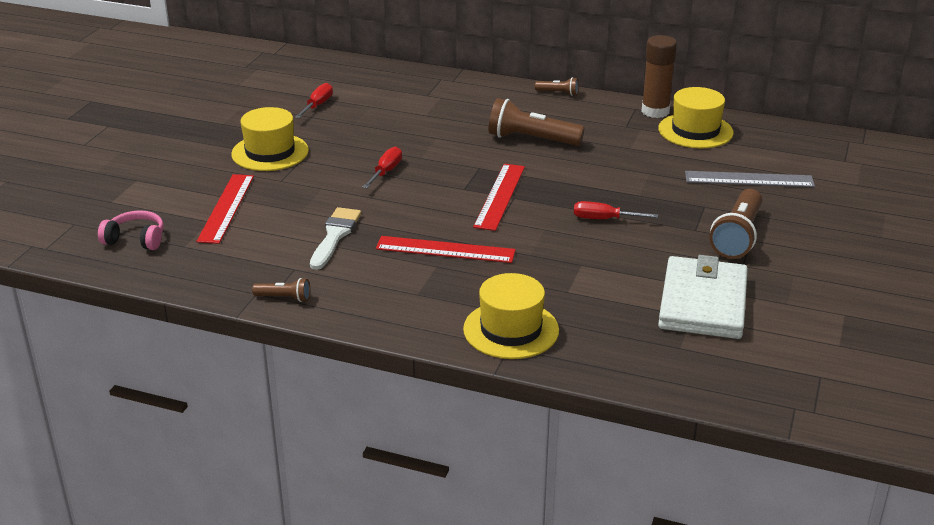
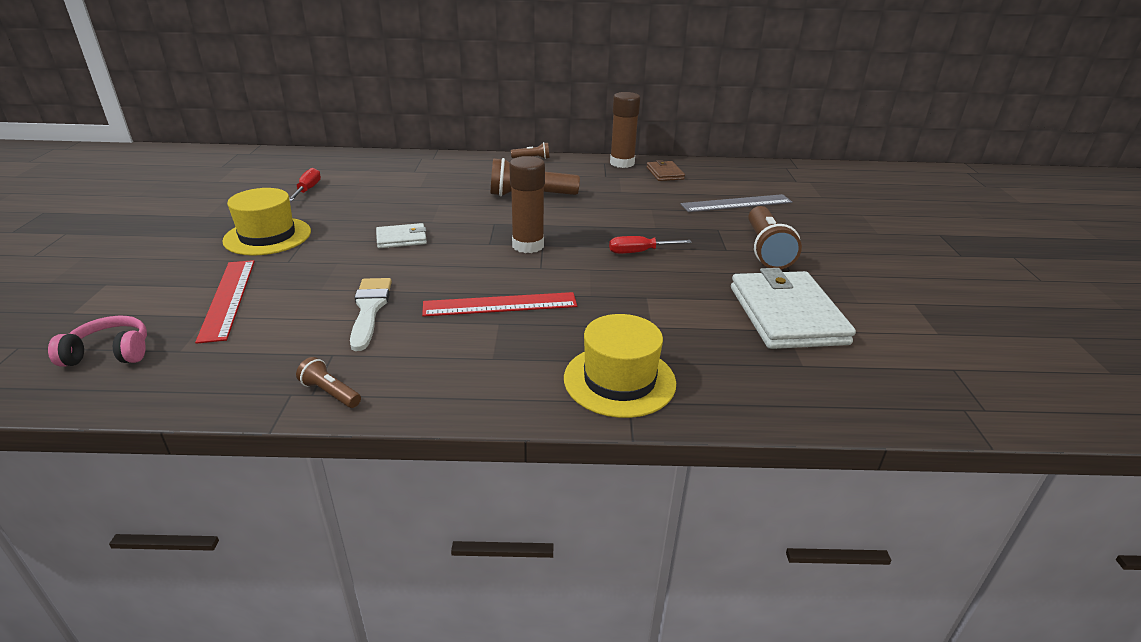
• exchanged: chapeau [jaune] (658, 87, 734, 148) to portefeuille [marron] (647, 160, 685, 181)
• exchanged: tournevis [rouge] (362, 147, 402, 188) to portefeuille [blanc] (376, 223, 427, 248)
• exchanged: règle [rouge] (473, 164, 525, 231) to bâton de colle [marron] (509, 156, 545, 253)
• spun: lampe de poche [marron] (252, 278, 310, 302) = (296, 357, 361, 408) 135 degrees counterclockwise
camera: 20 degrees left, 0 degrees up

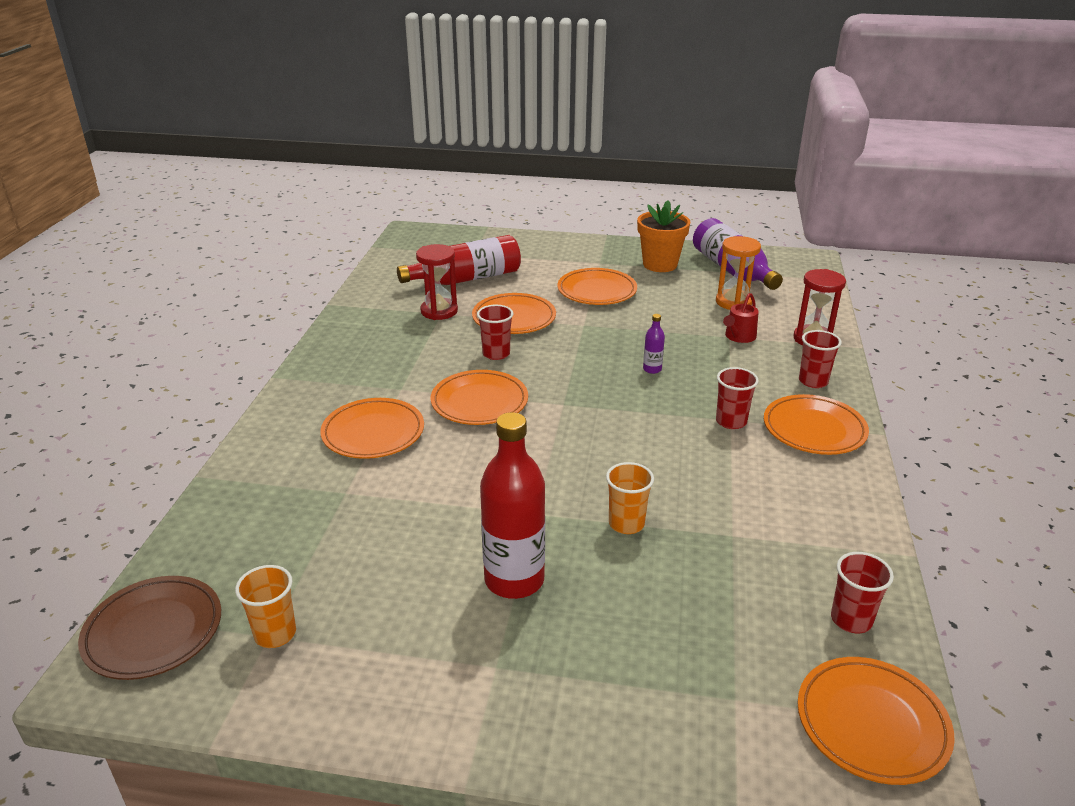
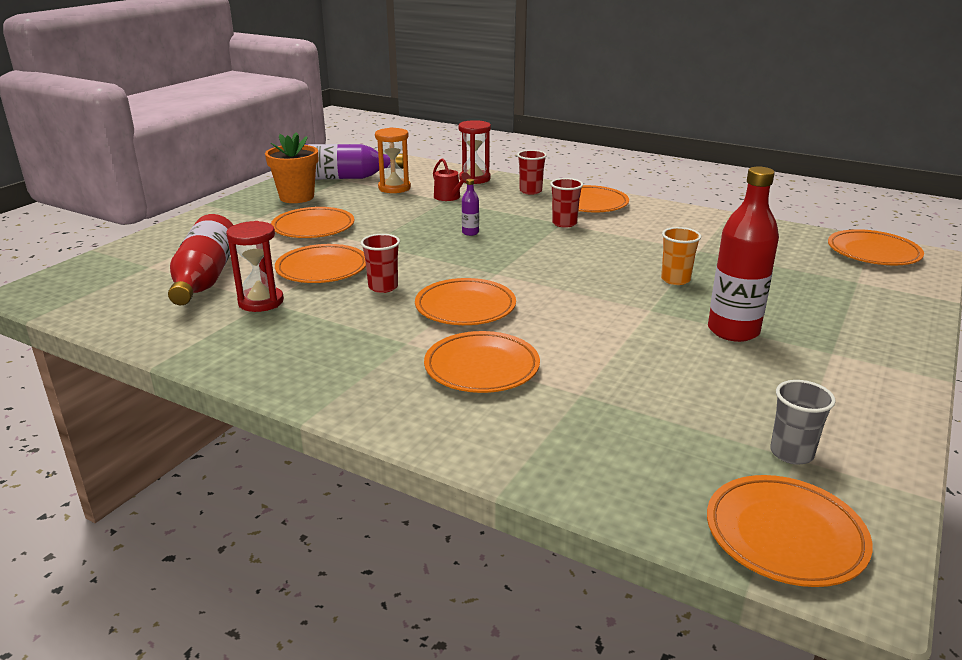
• missing: gobelet [rouge] (831, 552, 894, 633)
• colour: gobelet [orange] (235, 565, 296, 648) to gobelet [gris] (770, 380, 836, 465)
• colour: assiette [marron] (78, 576, 221, 680) to assiette [orange] (707, 475, 873, 587)
camera: 70 degrees left, 5 degrees down

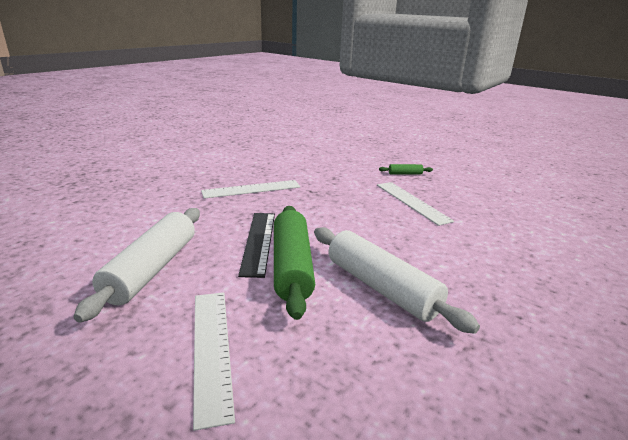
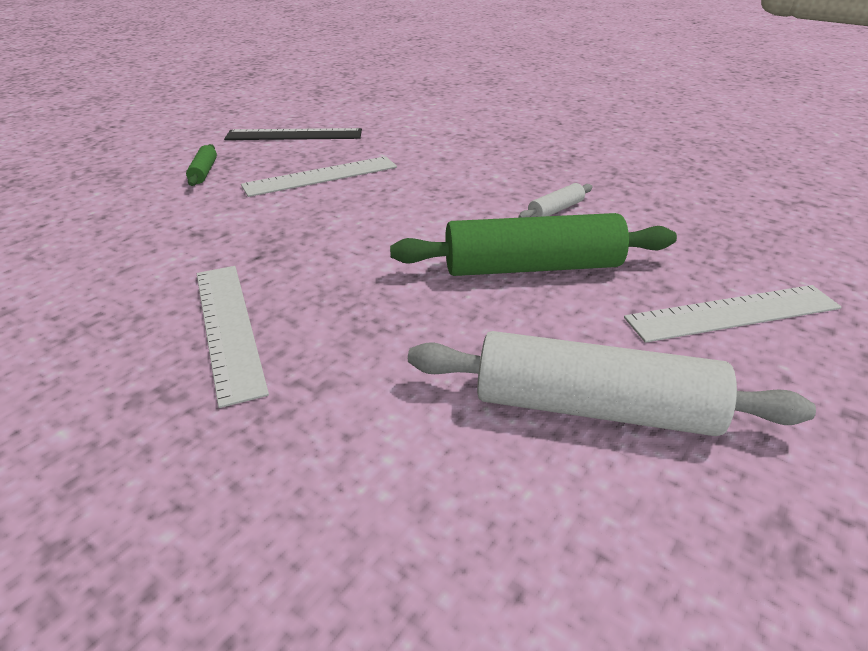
• relocated: règle [noir] (238, 213, 275, 278) to (224, 128, 362, 140)
• size: rouleau à pâtisserie [blanc] (314, 227, 480, 334) = (518, 183, 593, 218) x0.44
camera: 90 degrees left, 10 degrees up

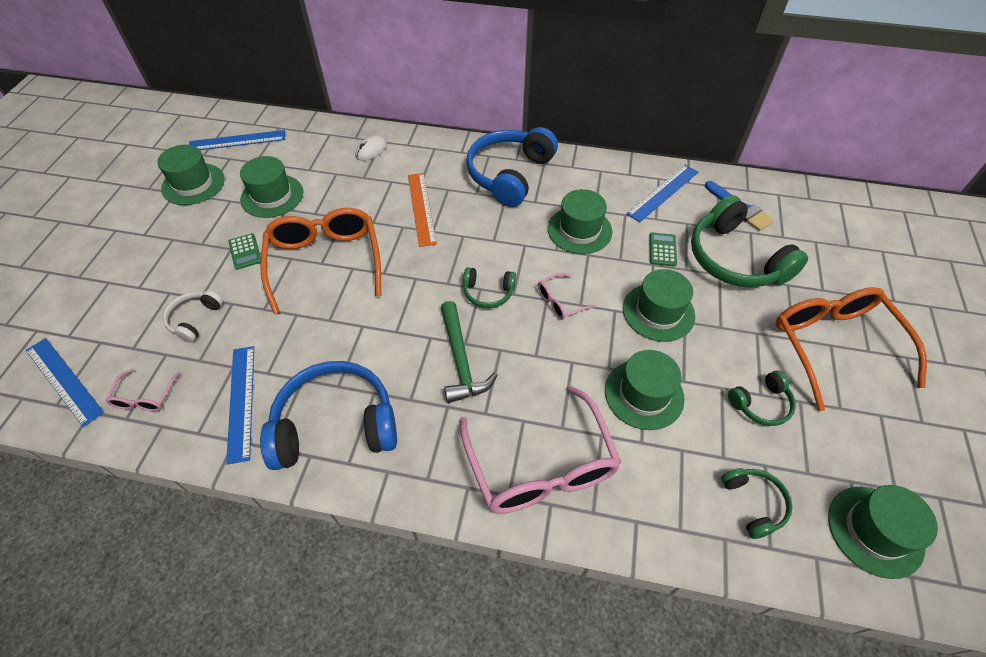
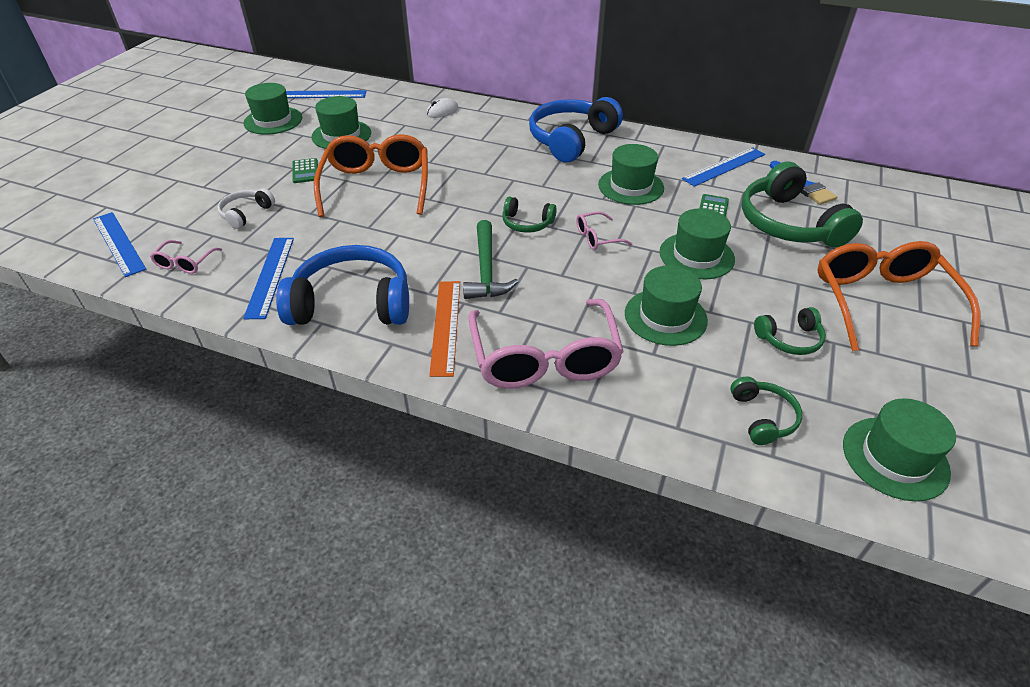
• relocated: règle [orange] (408, 173, 437, 247) to (429, 281, 460, 377)
camera: 10 degrees right, 10 degrees down

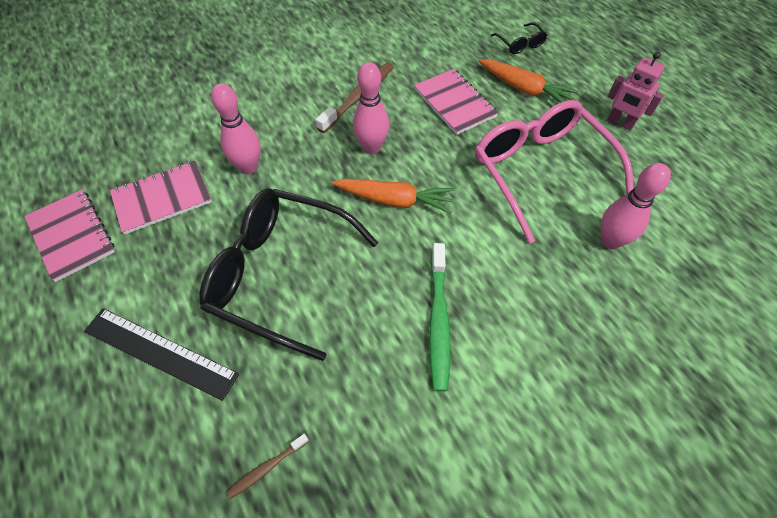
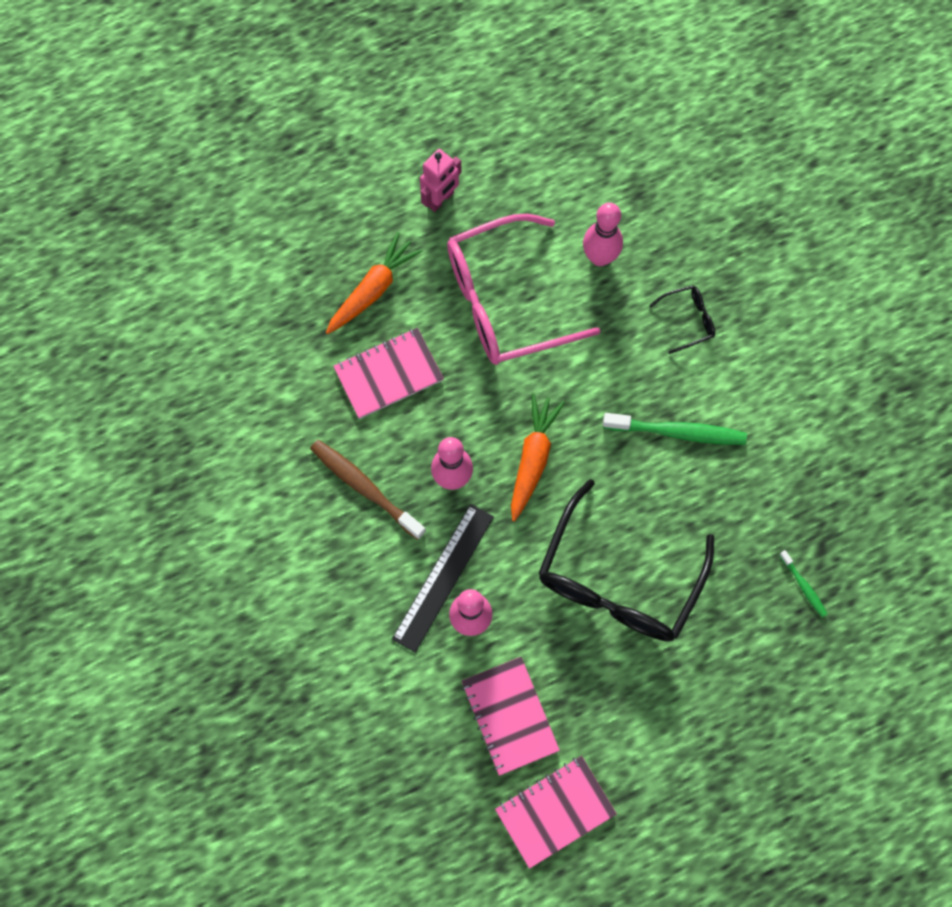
• relocated: lunettes [noir] (491, 22, 547, 54) to (649, 285, 715, 354)
• relocated: règle [noir] (84, 308, 239, 401) to (392, 504, 494, 653)
• colour: brosse à dents [marron] (226, 434, 309, 499) to brosse à dents [vert] (779, 550, 827, 617)
camera: 85 degrees left, 15 degrees up

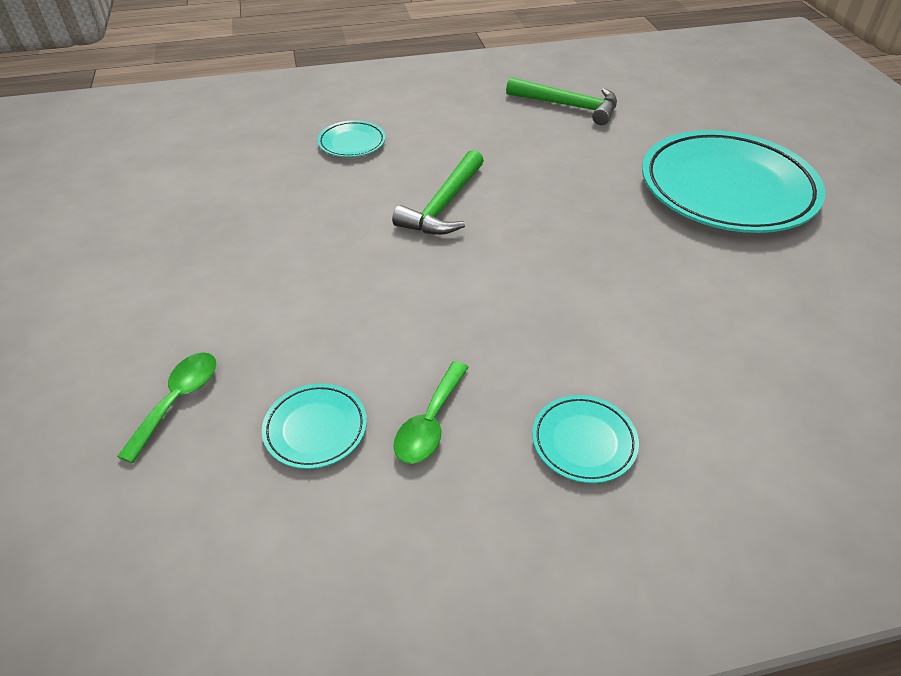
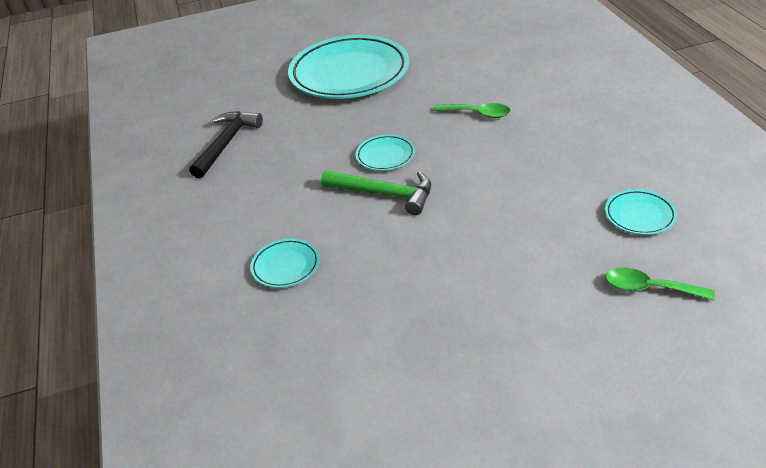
• colour: marteau [vert] (506, 77, 617, 125) to marteau [noir] (189, 111, 263, 179)
• relocated: cuillère [vert] (393, 361, 469, 464) to (434, 103, 511, 118)
• relocated: assiette [turquoise] (532, 395, 639, 483) to (356, 135, 415, 171)
camera: 90 degrees left, 5 degrees down

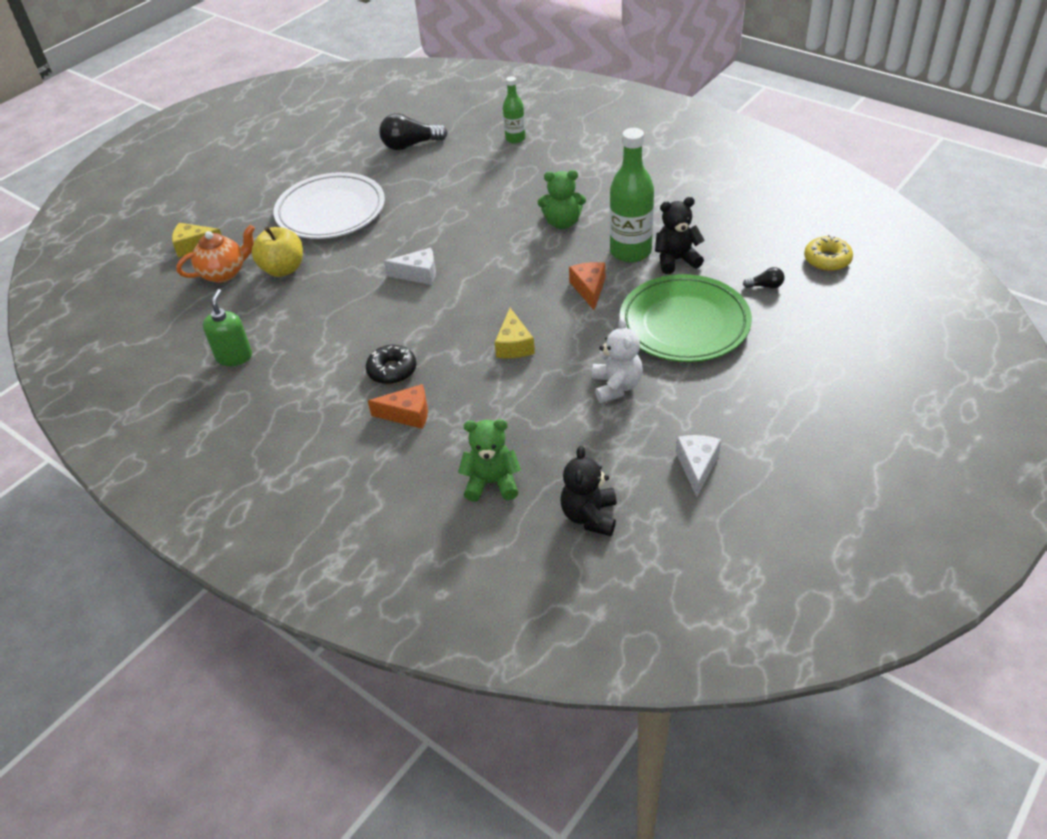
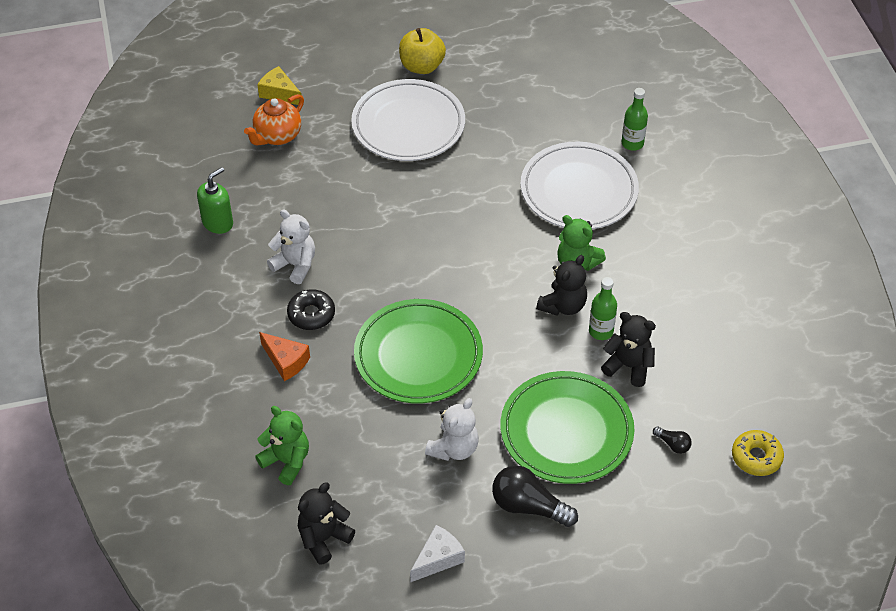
• relocated: ampoule [noir] (379, 113, 448, 150) to (492, 465, 578, 527)
• size: bouteille [vert] (610, 128, 654, 262) = (589, 277, 617, 340) x0.56
• spun: théière [orange] (176, 225, 255, 283) = (244, 94, 304, 145) 120 degrees clockwise
• relocated: pomme [jaune] (251, 227, 303, 277) to (399, 28, 446, 74)
• missing: fromage [blanc] (384, 248, 436, 285)
• missing: fromage [orange] (569, 262, 605, 310)
• exchanged: fromage [jaune] (495, 308, 535, 358) to assiette [vert] (354, 299, 483, 404)
• appeared: assiette [blanc] (520, 142, 639, 229)
• appeared: ours en peluche [blanc] (267, 209, 315, 284)
• appeared: ours en peluche [noir] (536, 255, 587, 316)
camera: 35 degrees right, 5 degrees up

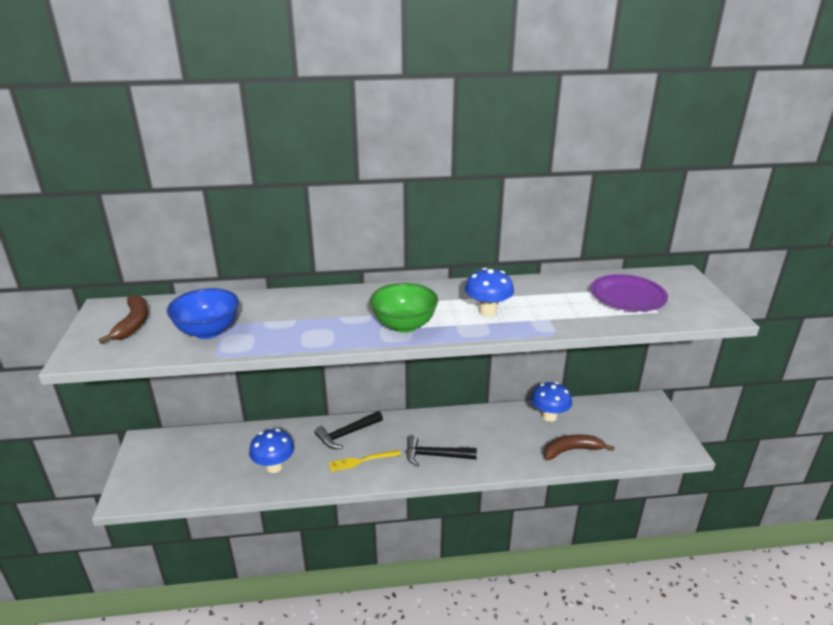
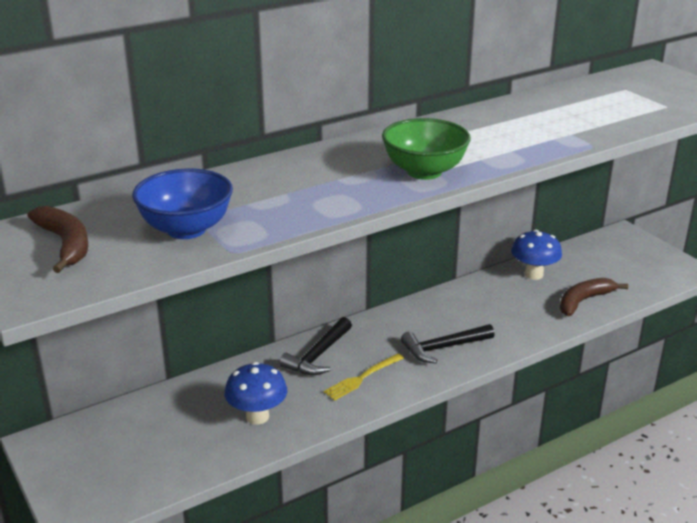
• missing: champignon [bleu] (465, 268, 514, 317)
• missing: assiette [violet] (591, 274, 668, 312)
camera: 25 degrees left, 0 degrees up

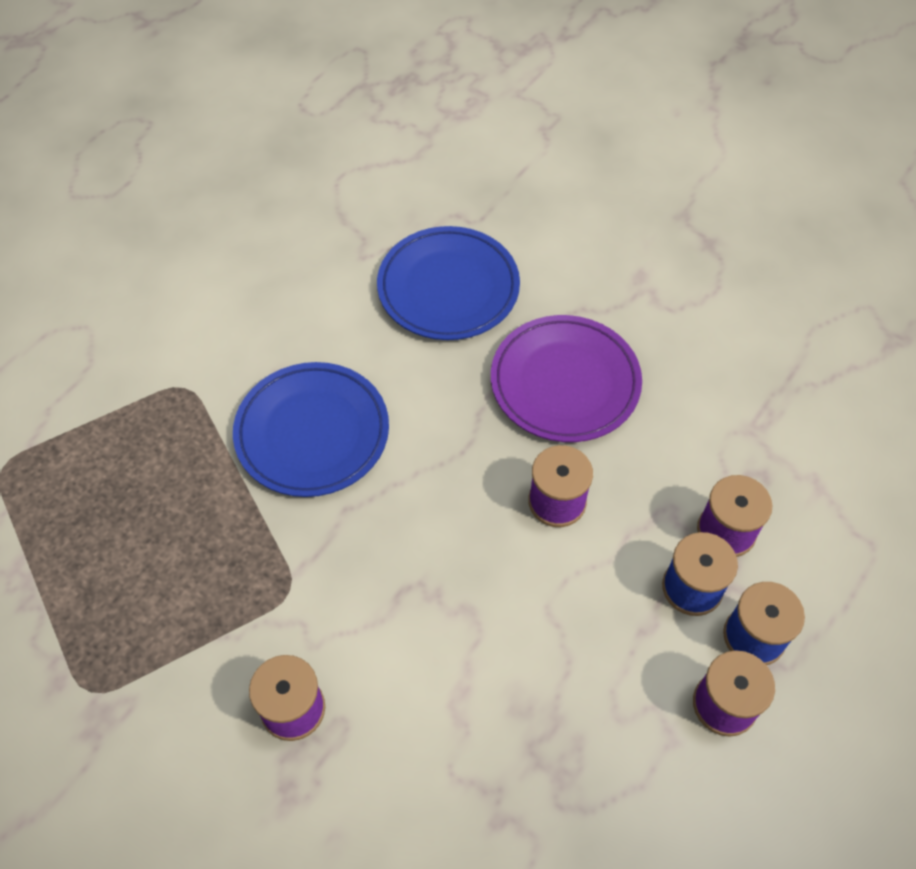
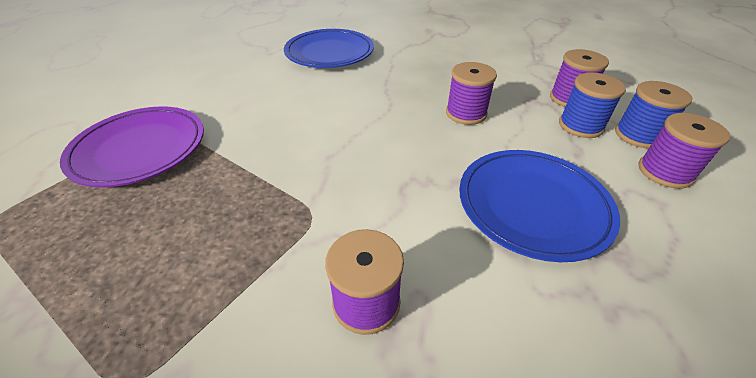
• relocated: assiette [violet] (491, 315, 642, 442) to (60, 106, 204, 187)
• relocated: assiette [bleu] (233, 362, 389, 497) to (459, 150, 620, 262)
camera: 25 degrees left, 15 degrees down

